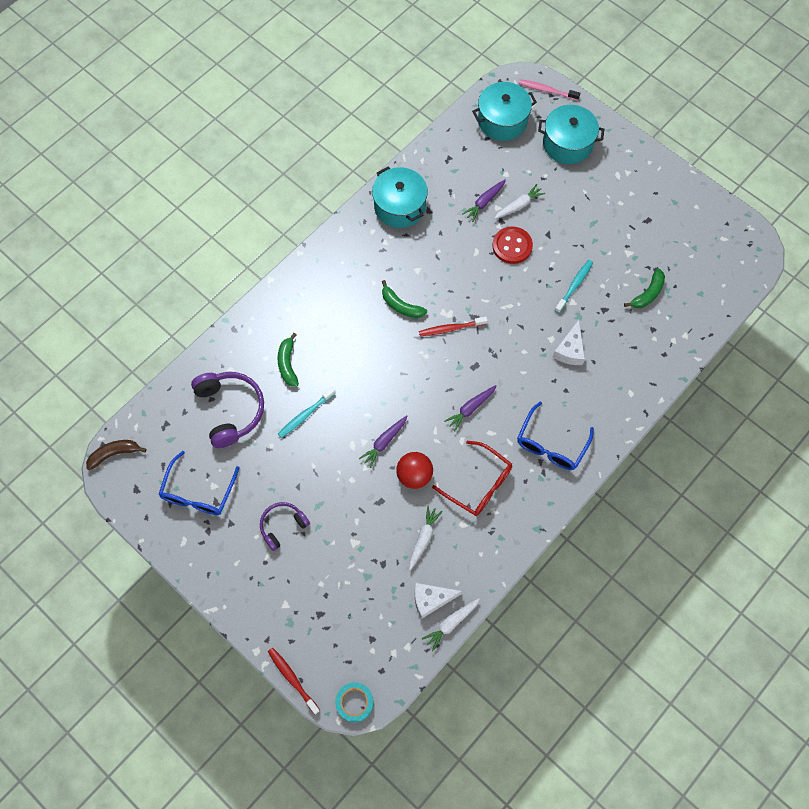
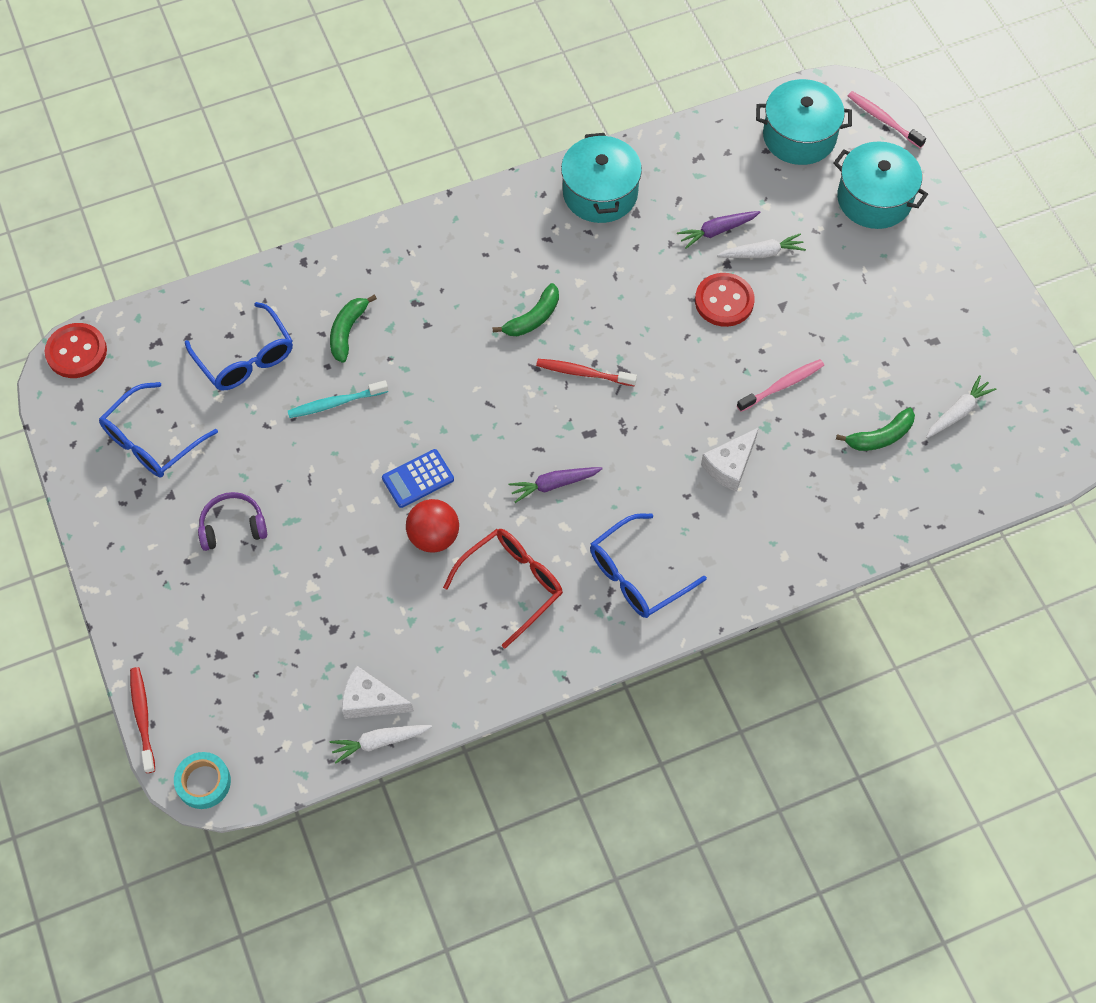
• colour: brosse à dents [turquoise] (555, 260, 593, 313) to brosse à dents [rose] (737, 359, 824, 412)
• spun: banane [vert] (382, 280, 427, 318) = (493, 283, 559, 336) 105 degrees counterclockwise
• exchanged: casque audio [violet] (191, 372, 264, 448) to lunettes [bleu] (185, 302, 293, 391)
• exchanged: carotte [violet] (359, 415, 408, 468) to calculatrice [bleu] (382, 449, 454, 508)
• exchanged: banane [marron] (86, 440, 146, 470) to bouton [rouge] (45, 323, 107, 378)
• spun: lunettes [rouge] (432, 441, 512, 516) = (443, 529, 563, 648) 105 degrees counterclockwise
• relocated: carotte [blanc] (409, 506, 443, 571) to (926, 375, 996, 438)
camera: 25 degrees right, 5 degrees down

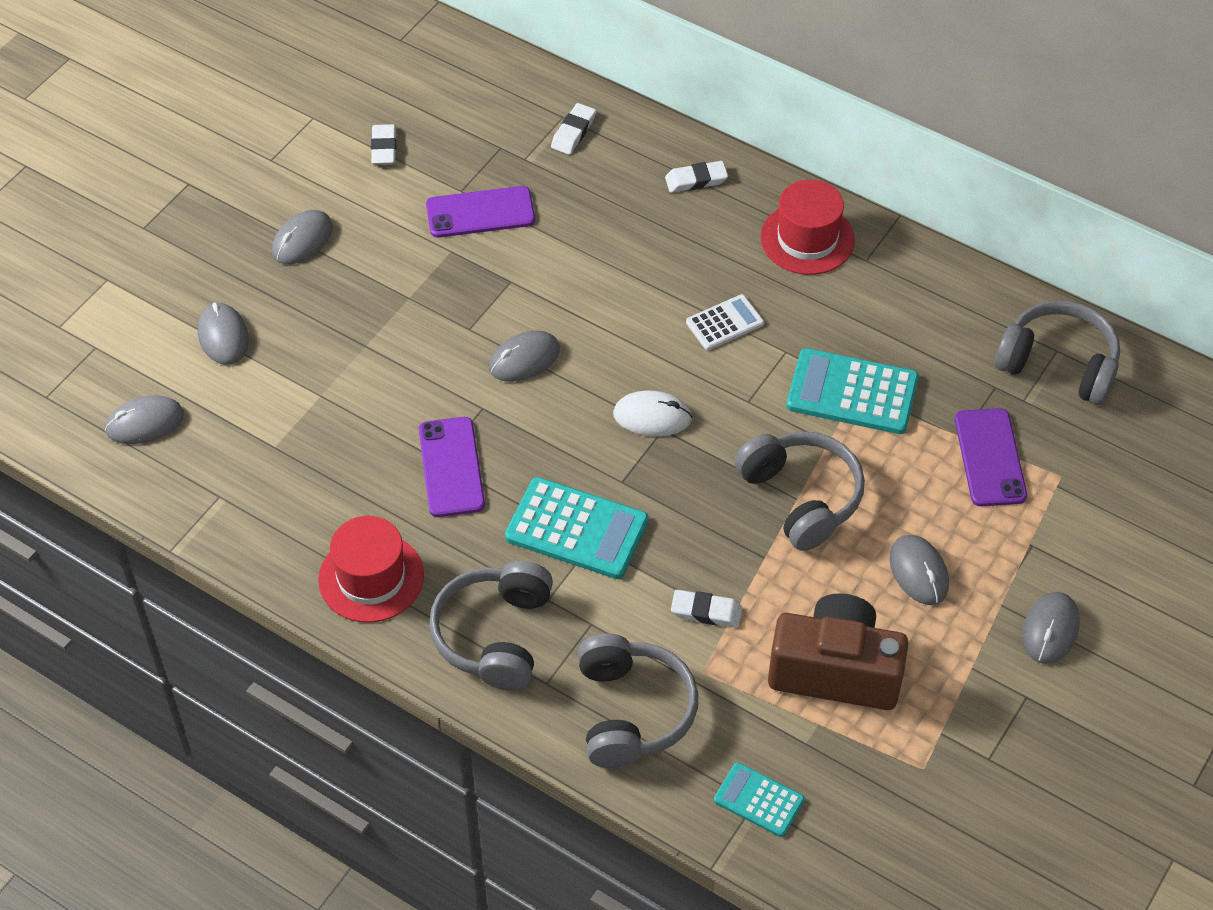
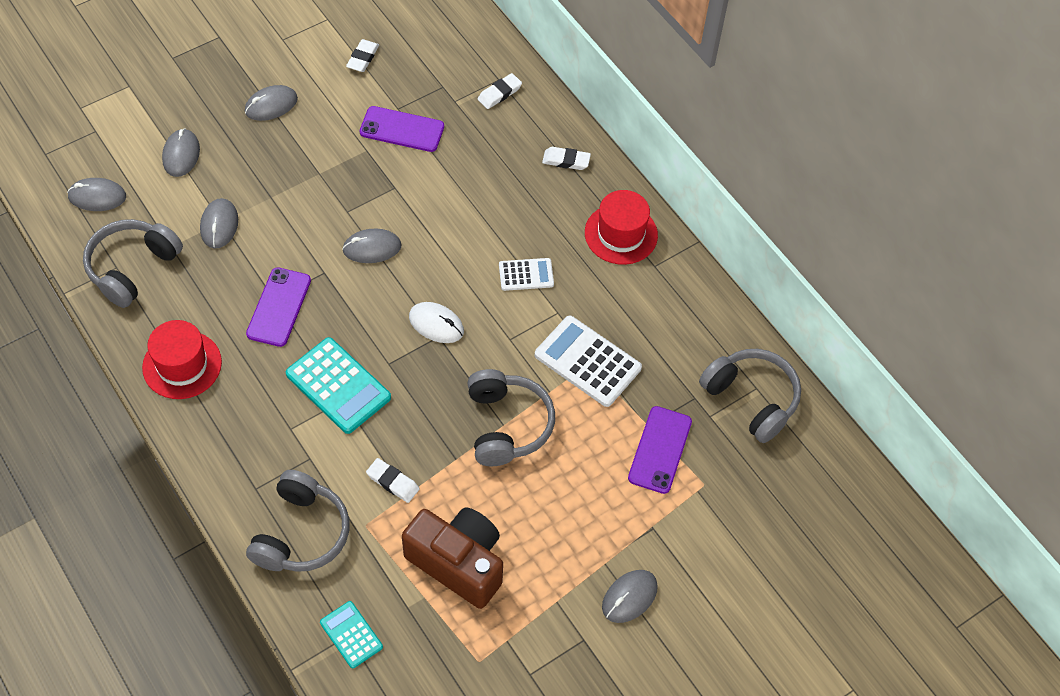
• colour: calculatrice [turquoise] (786, 348, 919, 434) to calculatrice [blanc] (535, 316, 642, 407)
• relocated: souris [gris] (890, 535, 949, 605) to (200, 198, 238, 249)
• relocated: casque audio [gris] (429, 561, 553, 691) to (83, 219, 183, 308)
camera: 20 degrees right, 5 degrees up

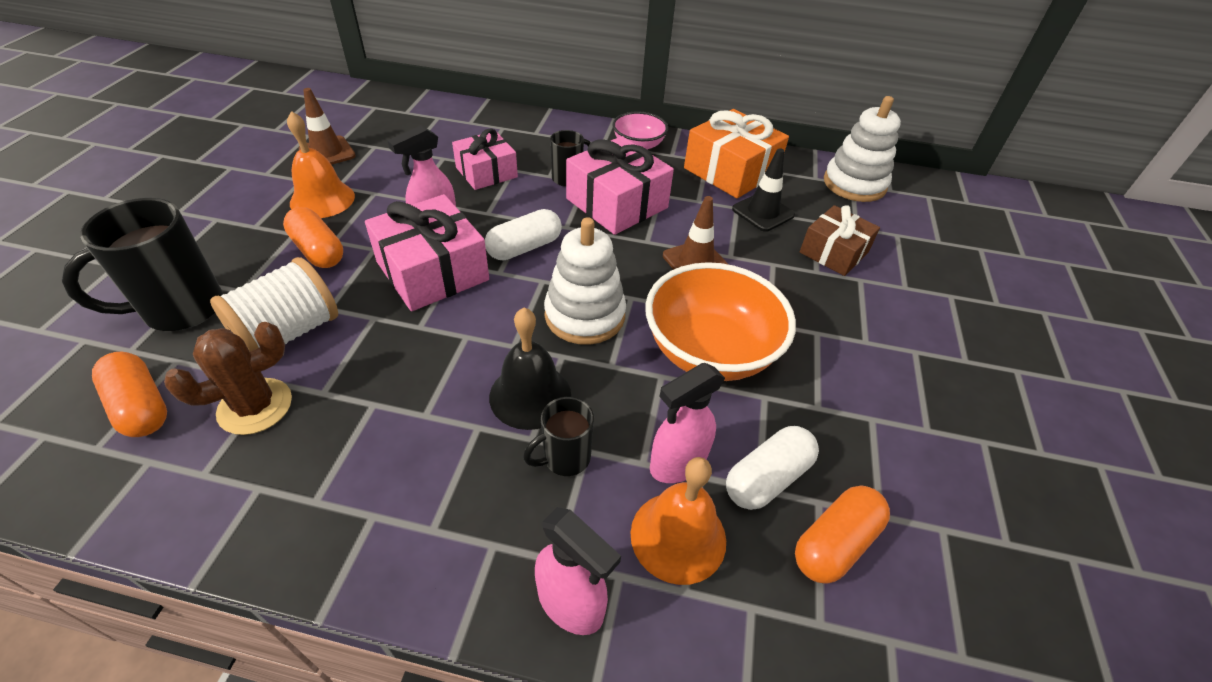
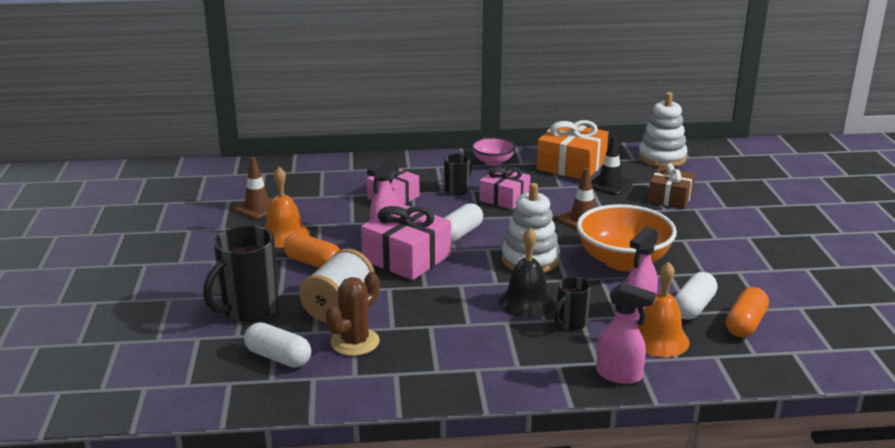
• size: cadeau [rose] (566, 136, 674, 235) = (479, 167, 530, 210) x0.66
• colour: gélule [orange] (92, 351, 167, 437) to gélule [blanc] (244, 322, 311, 368)
camera: 15 degrees left, 20 degrees down

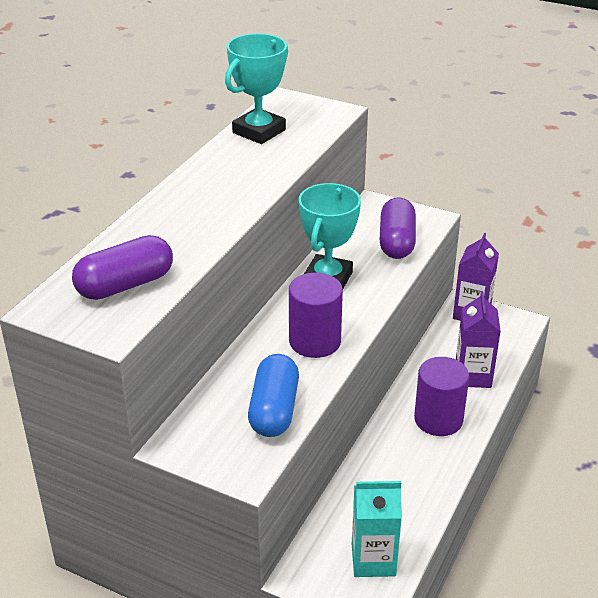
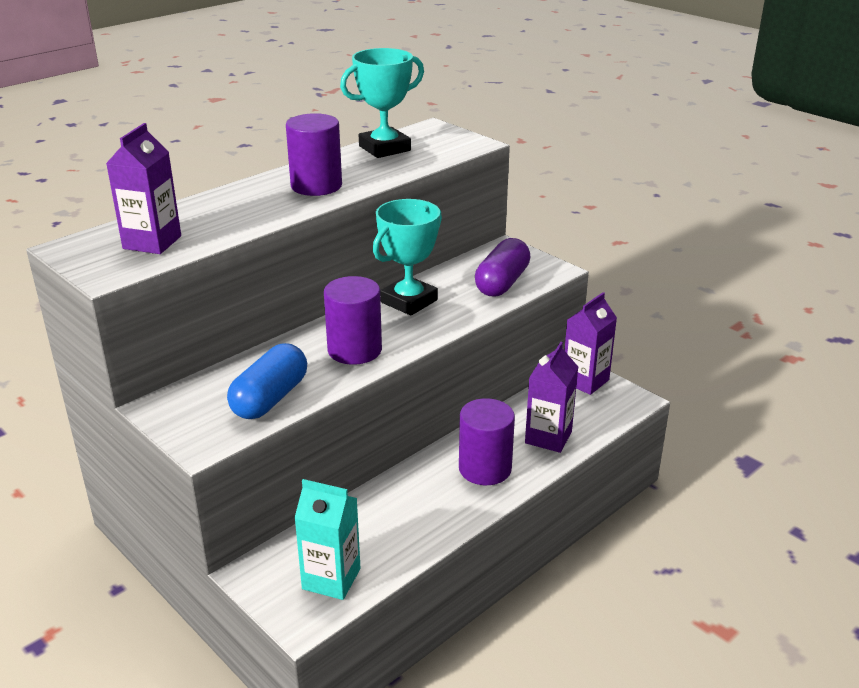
• exchanged: gélule [violet] (72, 235, 173, 300) to brique de lait [violet] (106, 123, 181, 254)
• appeared: cylindre [violet] (286, 113, 342, 196)
camera: 20 degrees right, 5 degrees down

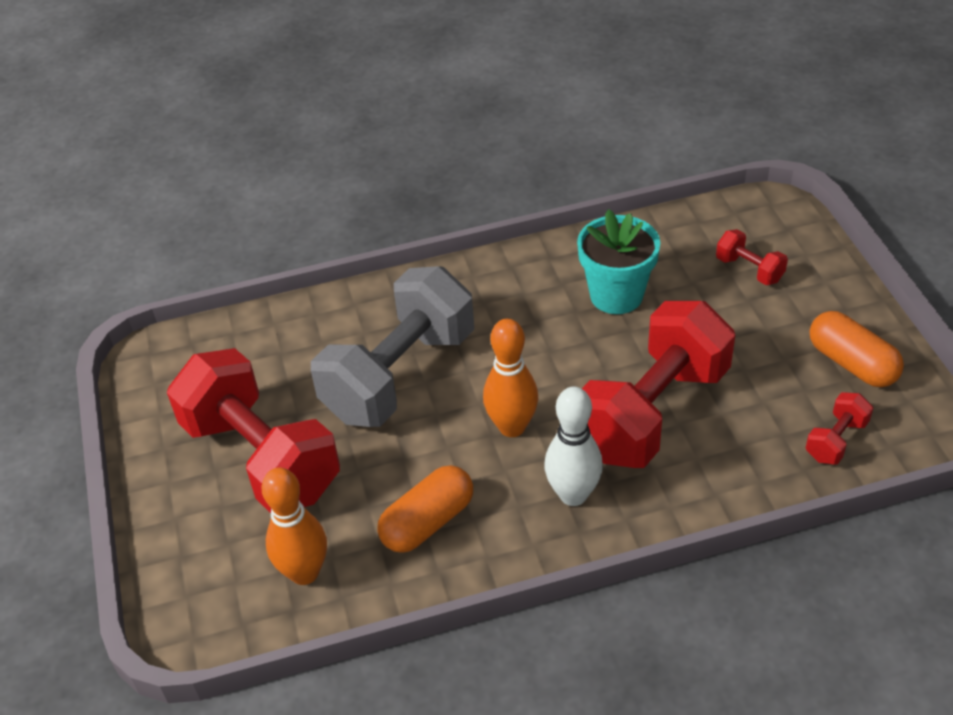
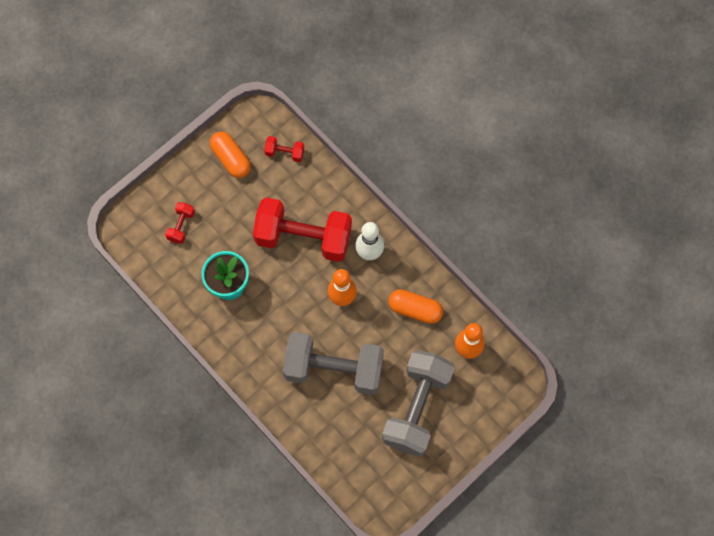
• spun: gélule [orange] (810, 311, 904, 387) = (210, 132, 251, 178) 60 degrees counterclockwise
• colour: haltère [rouge] (167, 348, 340, 513) to haltère [gris] (382, 350, 455, 457)
camera: 120 degrees left, 25 degrees up

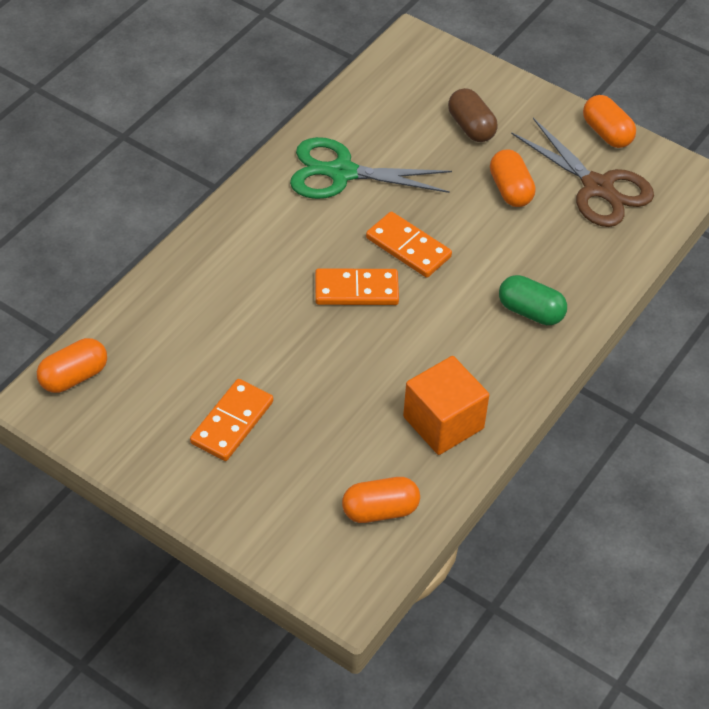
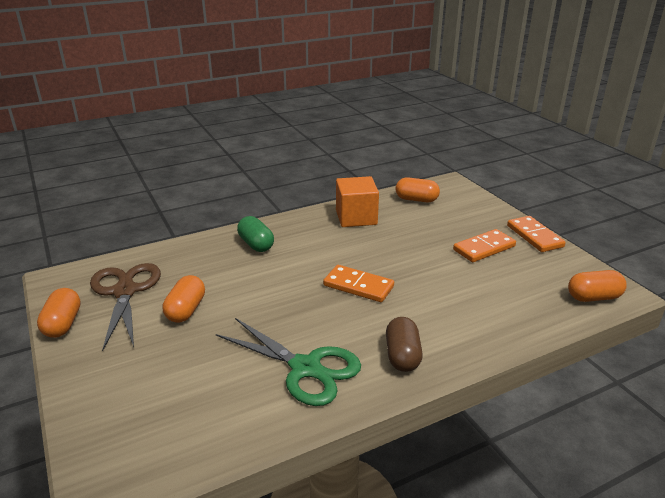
• relocated: gélule [marron] (448, 88, 498, 142) to (386, 317, 423, 372)
• relocated: domino [orange] (366, 212, 452, 278) to (507, 216, 566, 252)
camera: 150 degrees left, 20 degrees down

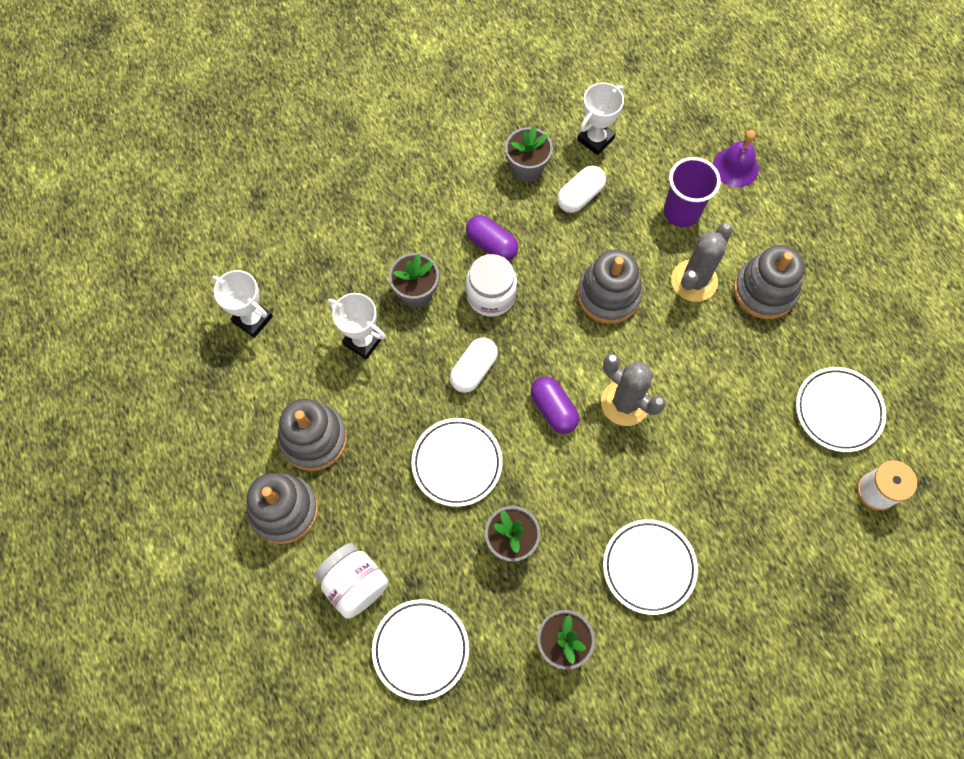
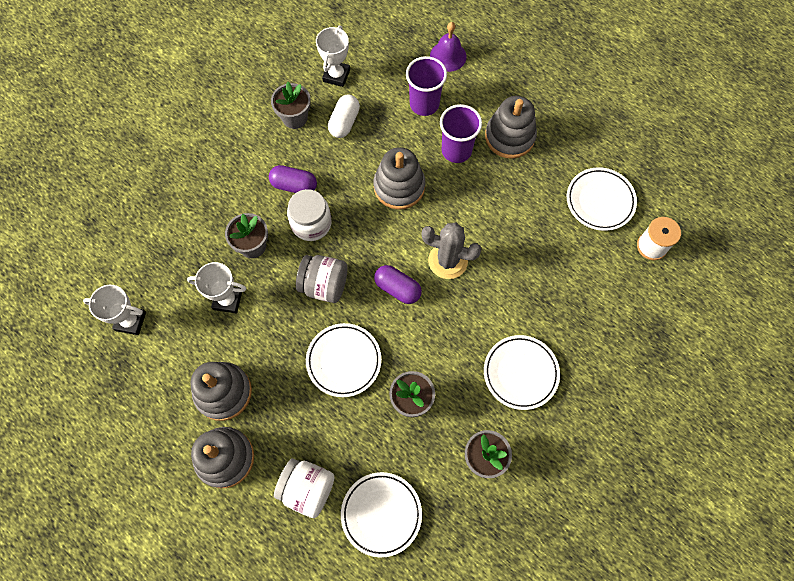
• exchanged: cactus [gris] (671, 223, 733, 302) to gobelet [violet] (440, 104, 482, 163)
• exchanged: gélule [blanc] (450, 337, 498, 393) to bocal [gris] (296, 255, 347, 303)
camera: 25 degrees left, 0 degrees up

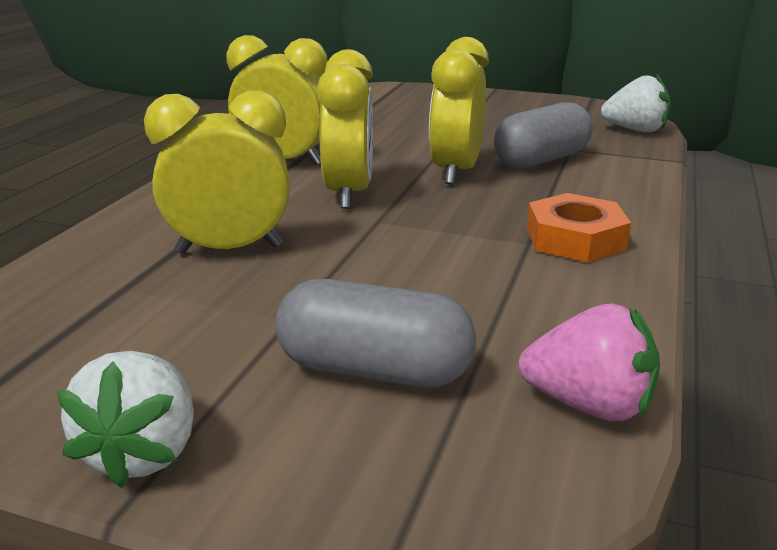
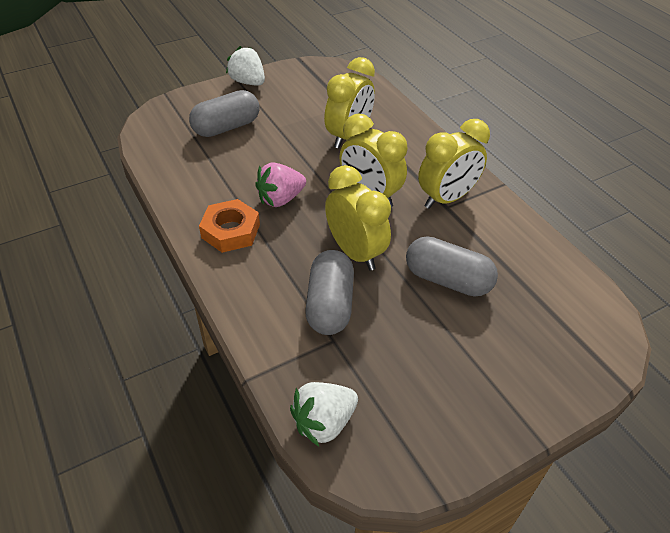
• relocated: fraise [rose] (519, 303, 660, 421) to (255, 162, 306, 207)
• appeared: gélule [gris] (406, 236, 498, 297)
camera: 130 degrees right, 20 degrees up

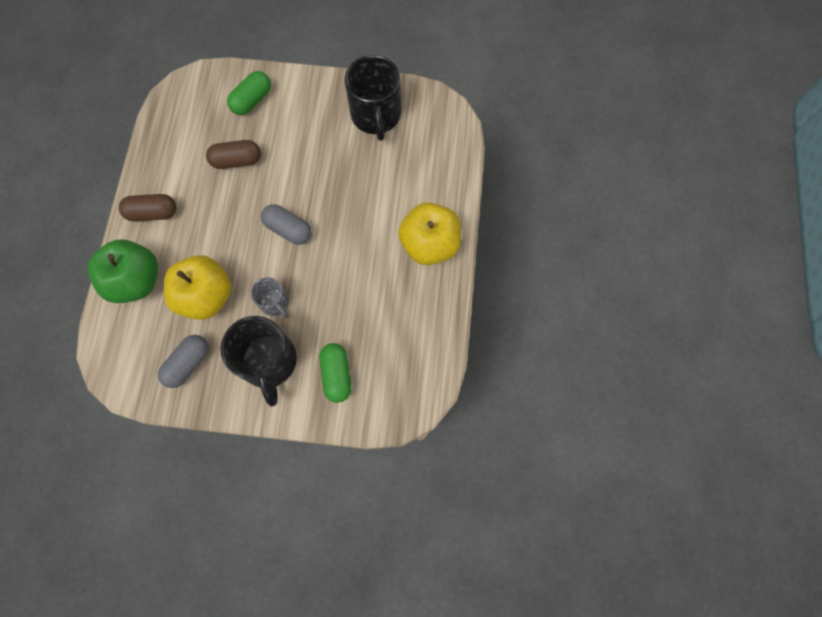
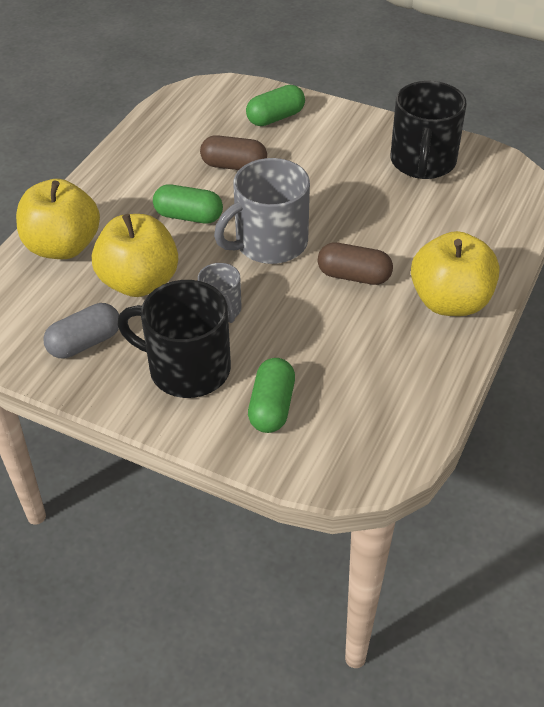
• relocated: gélule [marron] (119, 194, 176, 221) to (318, 242, 393, 285)
• exchanged: gélule [gris] (261, 204, 312, 245) to tasse [gris] (214, 158, 310, 264)
• colour: pomme [vert] (88, 240, 158, 303) to pomme [jaune] (16, 179, 100, 259)
• spun: tasse [noir] (220, 316, 297, 407) = (117, 280, 231, 398) 105 degrees clockwise
• appeared: gélule [vert] (153, 184, 223, 224)
camera: 20 degrees right, 25 degrees down

